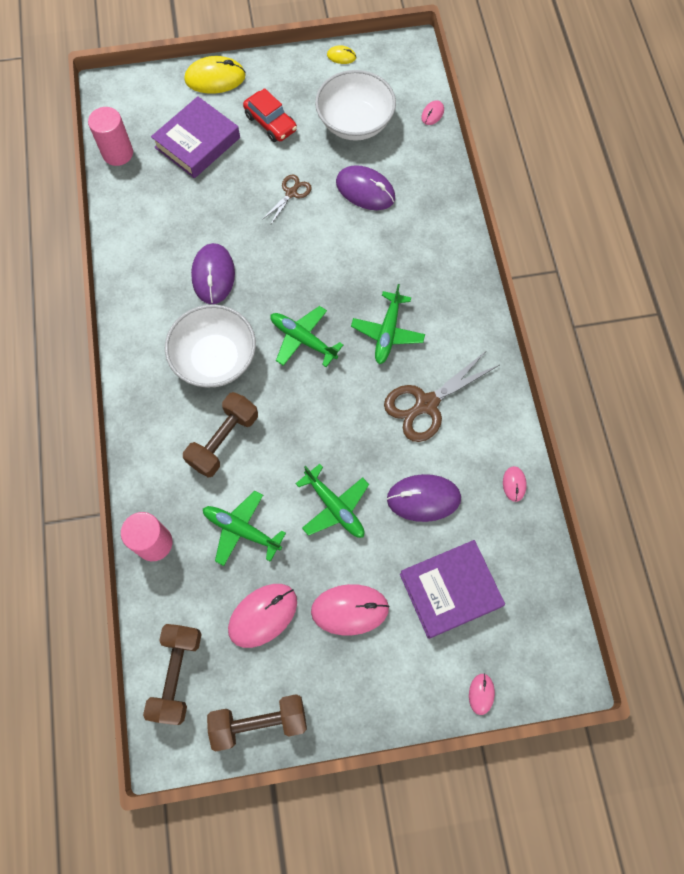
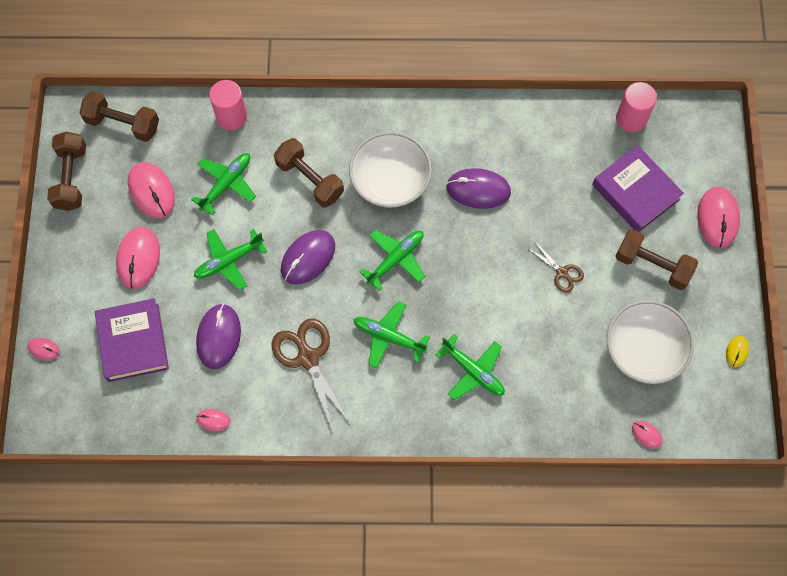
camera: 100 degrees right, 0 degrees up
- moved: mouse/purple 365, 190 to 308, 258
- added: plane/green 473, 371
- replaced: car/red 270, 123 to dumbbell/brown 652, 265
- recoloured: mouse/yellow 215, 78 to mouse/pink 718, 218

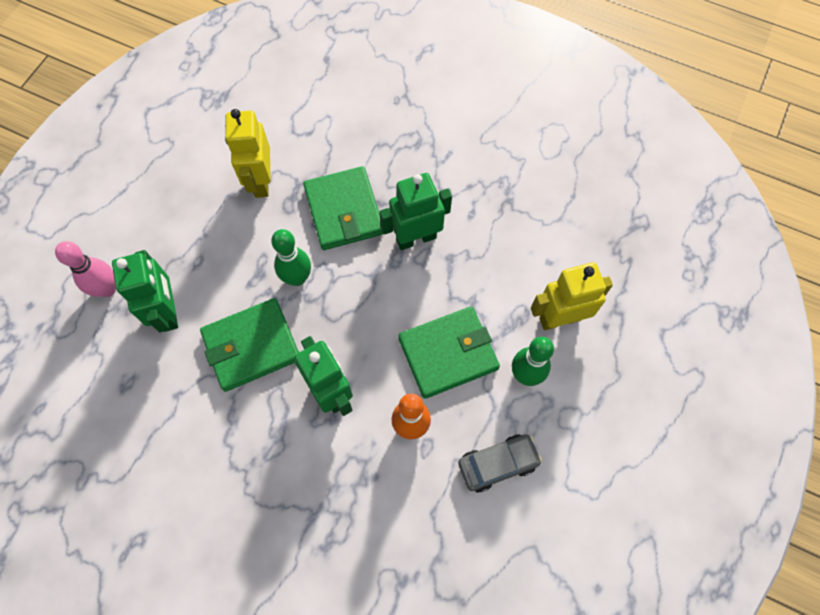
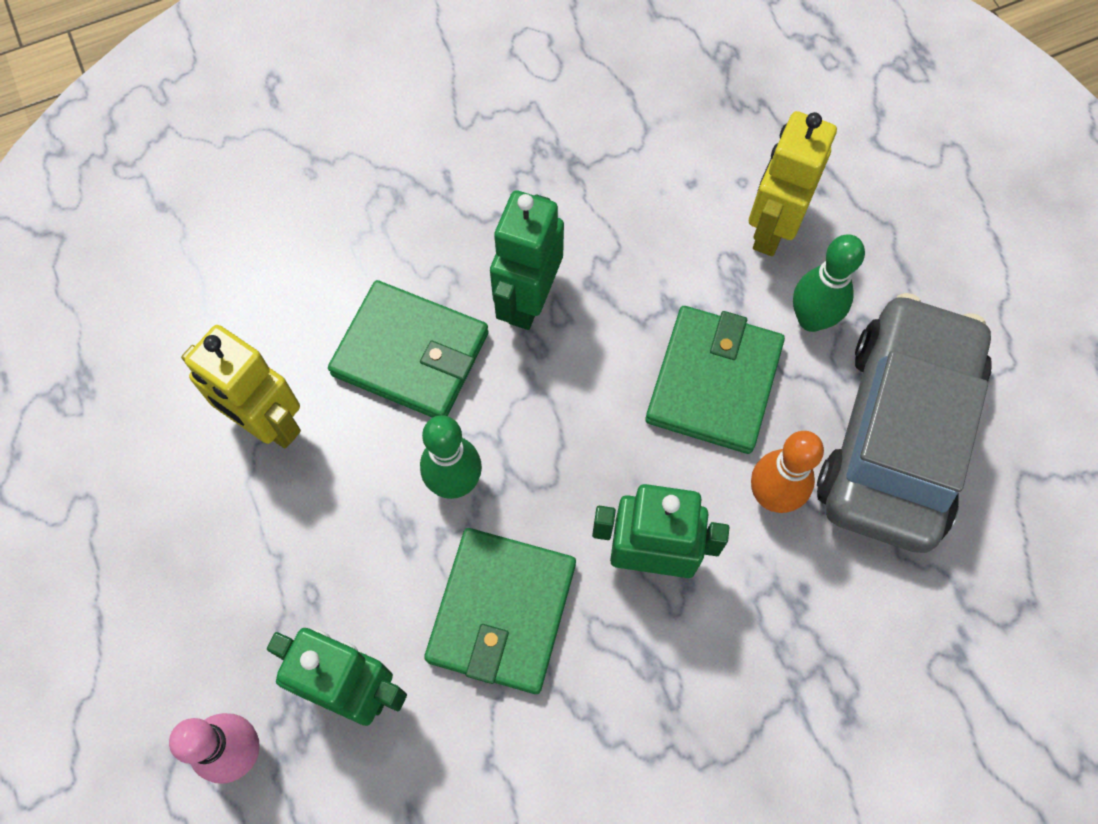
camera: 50 degrees left, 0 degrees up
- resized: car/grey 497, 464 = 896, 435 x2.10

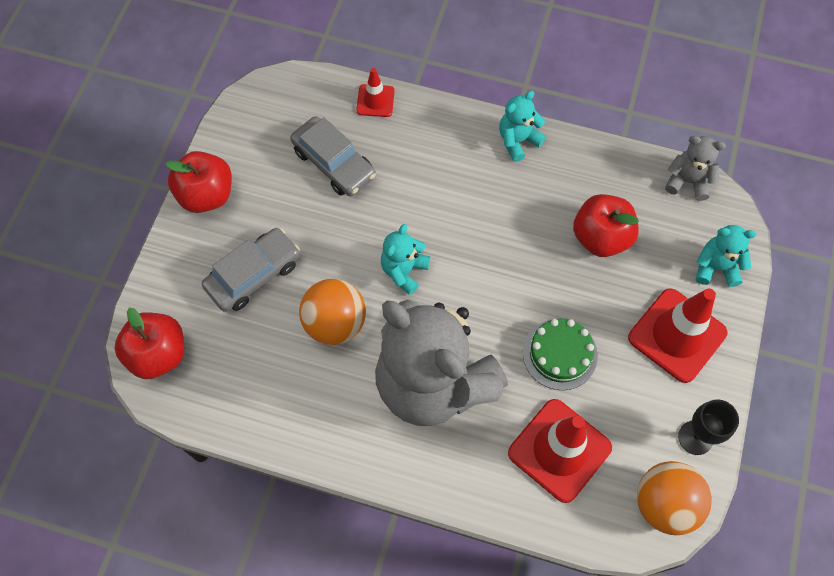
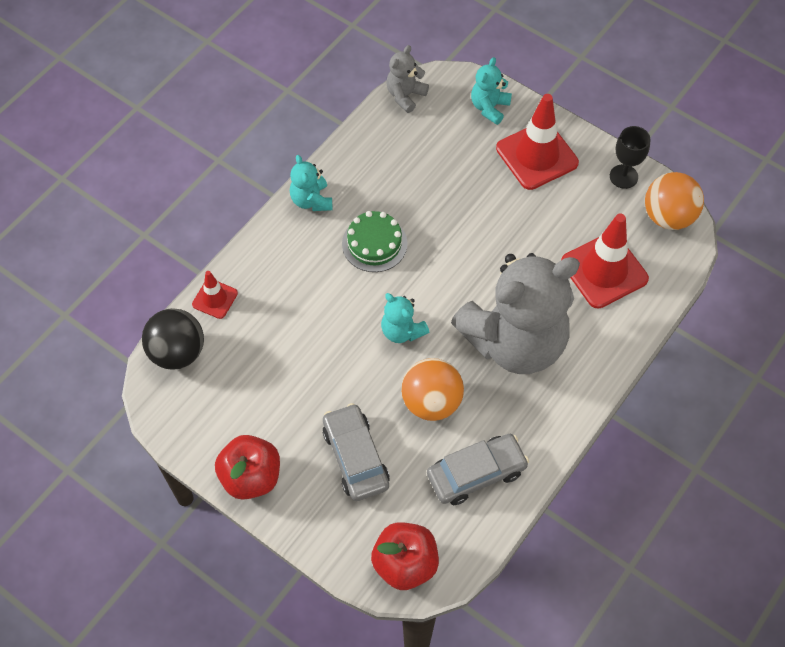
camera: 70 degrees left, 5 degrees down
- added: ball/black 177, 352
- moved: cake/green 559, 354 to 374, 243
- moved: car/grey 334, 163 to 476, 473
- removed: apple/red 600, 237

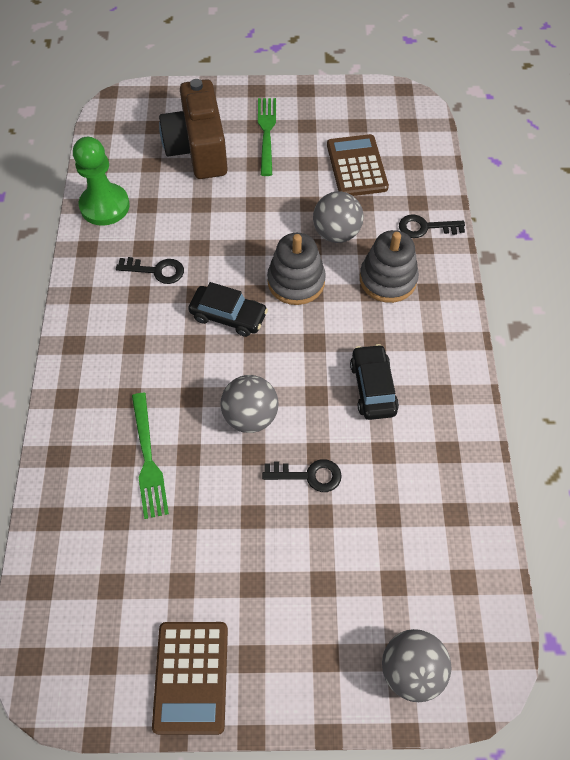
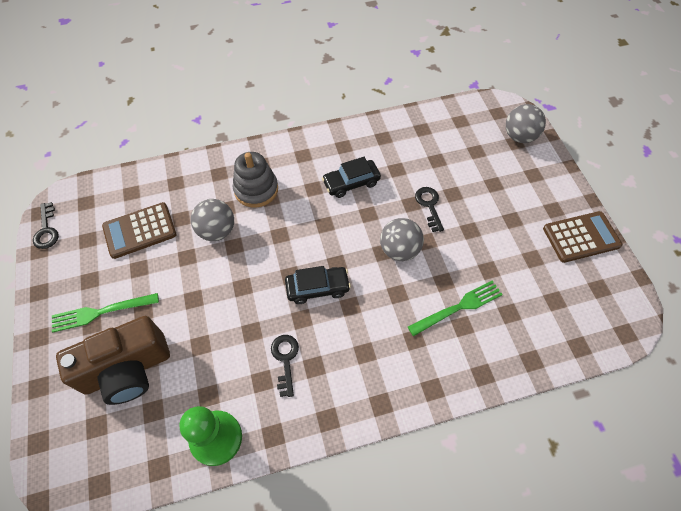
camera: 105 degrees left, 0 degrees up
- moved: key/black 425, 227 to 46, 230
- turned: car/black 228, 316 = 317, 288 75 degrees clockwise
- removed: stacking toy/grey 296, 281

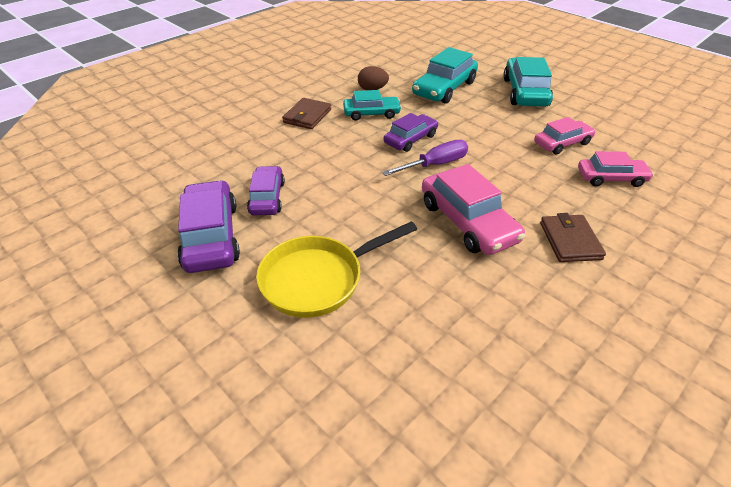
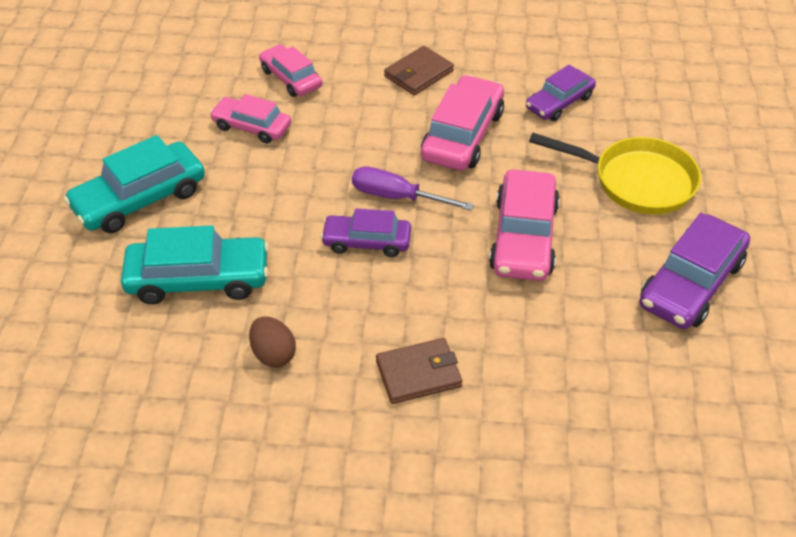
camera: 130 degrees left, 5 degrees up
- added: car/pink 523, 237
- moved: car/purple 267, 197 to 559, 102
- removed: car/turquoise 371, 113

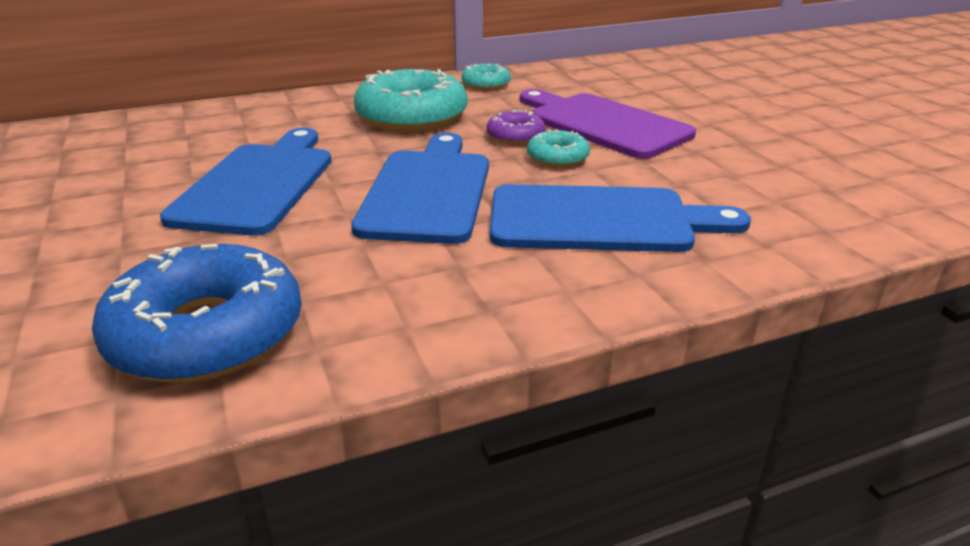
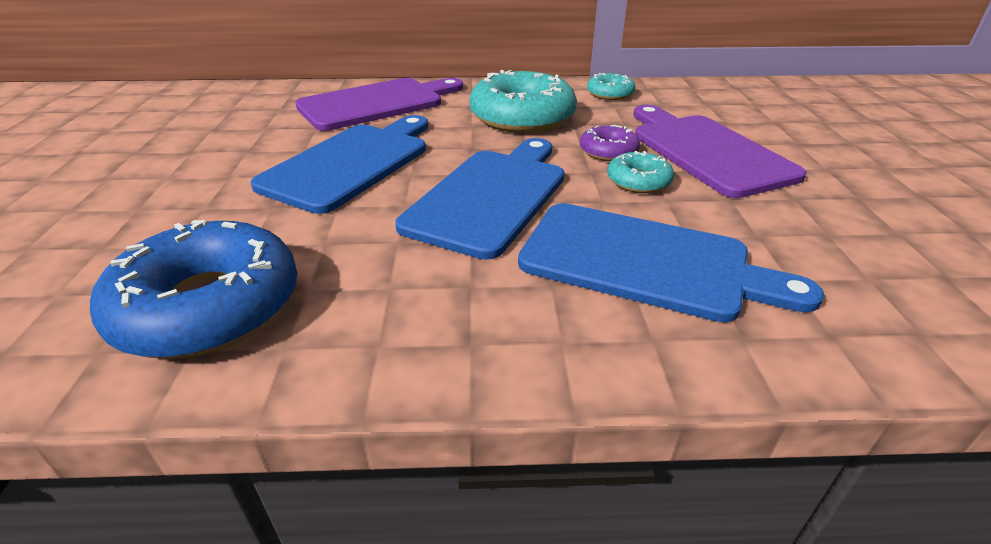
camera: 20 degrees right, 5 degrees up
- added: cutting board/purple 377, 103

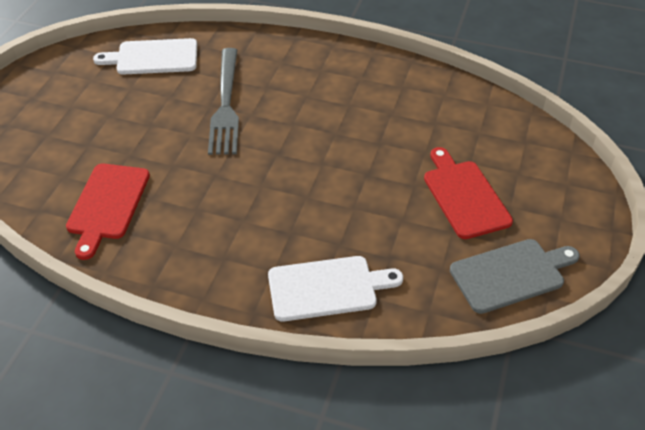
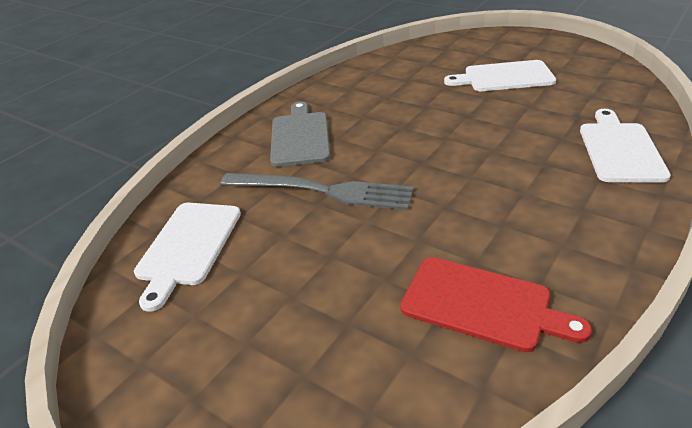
camera: 70 degrees left, 10 degrees down
- moved: cutting board/grey 510, 274 to 300, 137
- recoloured: cutting board/red 464, 196 to cutting board/white 504, 77

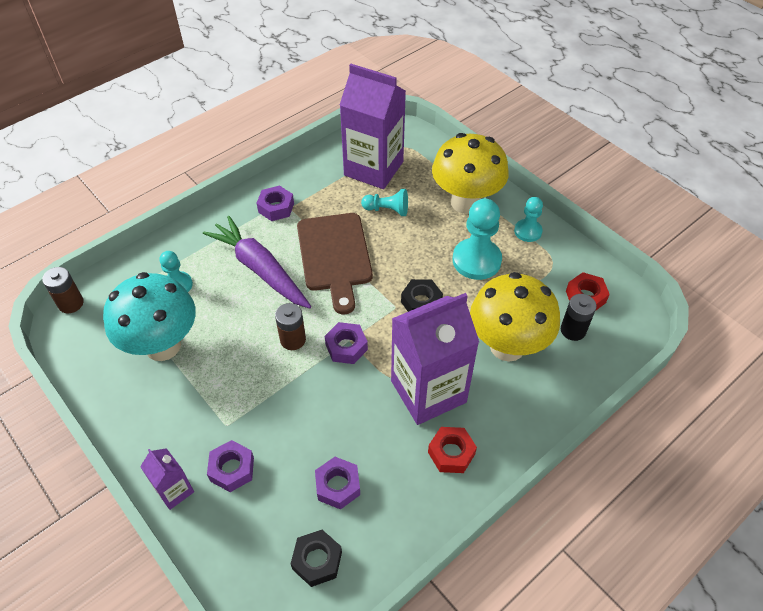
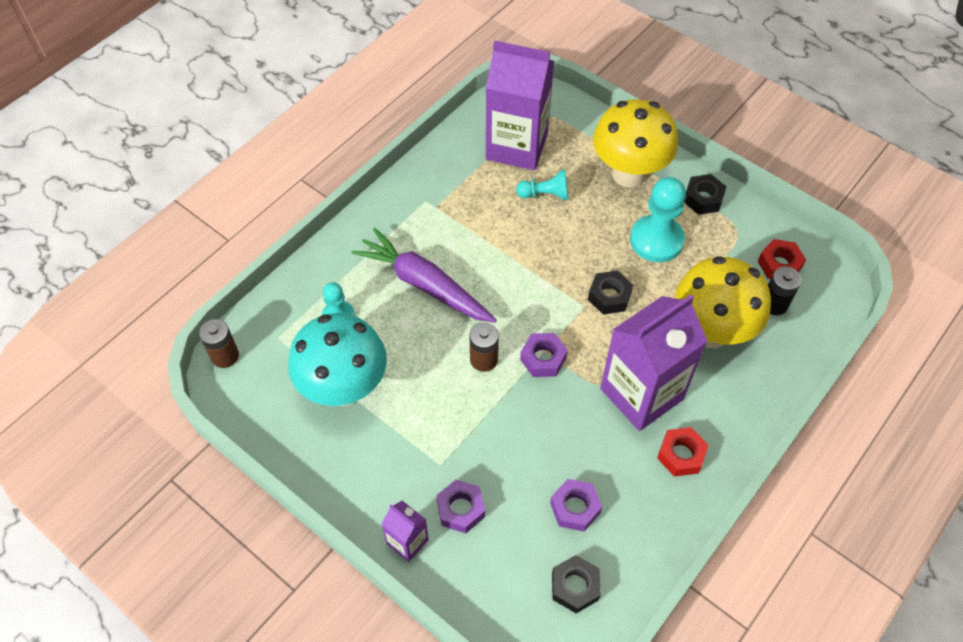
camera: 10 degrees left, 5 degrees up
- replaced: pawn/turquoise 528, 231 to nut/black 703, 198
- removed: nut/purple 276, 207
- removed: cutting board/brown 334, 256

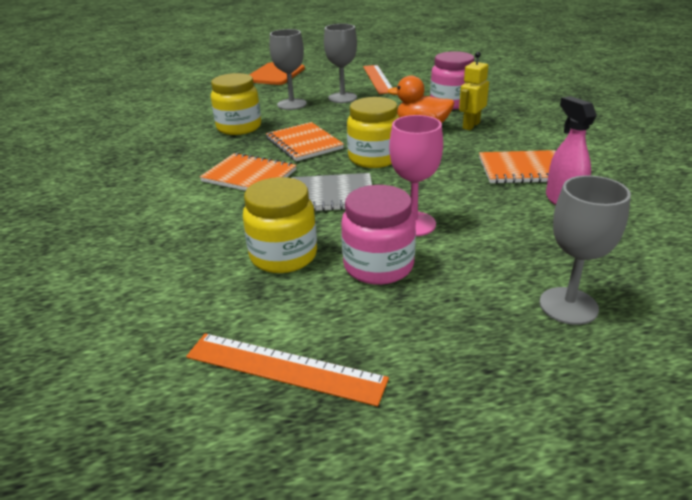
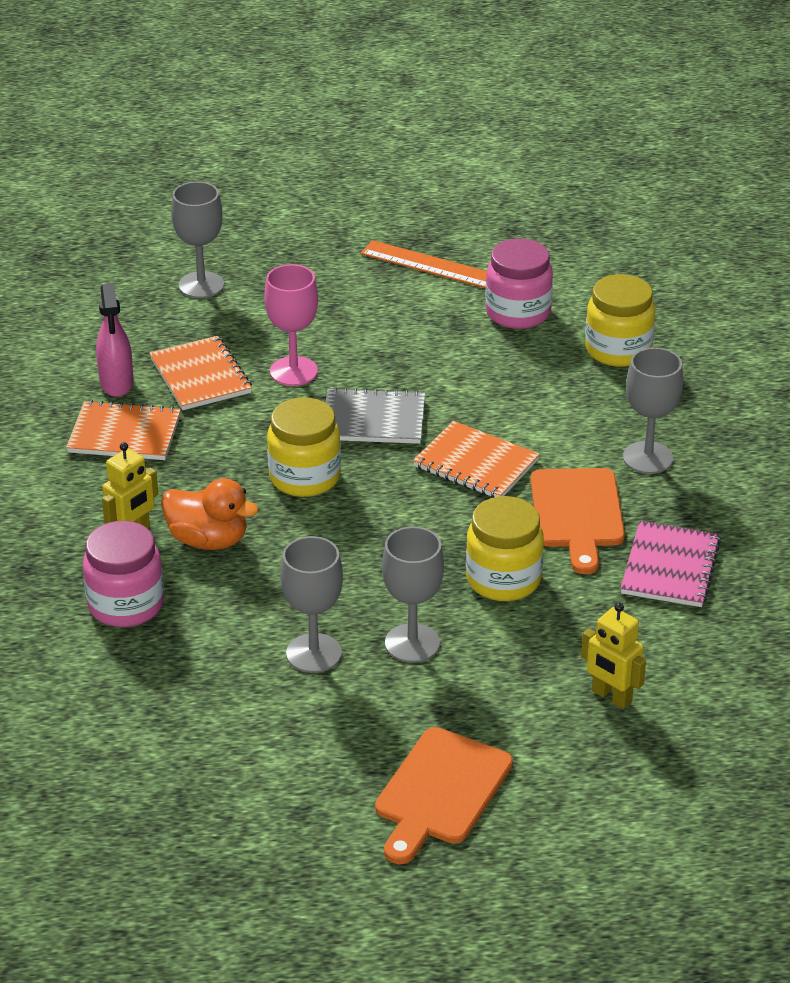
camera: 175 degrees left, 5 degrees up
- moved: notebook/orange 304, 143 to 200, 376
- moved: jar/pink 378, 266 to 518, 313
- added: cutting board/orange 577, 513
- added: robot/yellow 611, 697
- moved: jar/yellow 283, 256 to 618, 350
- added: notebook/pink 670, 567
- added: goblet/grey 648, 458
- removed: ruler/orange 378, 79

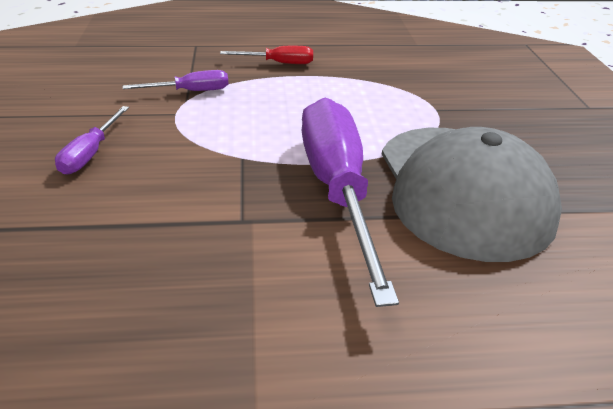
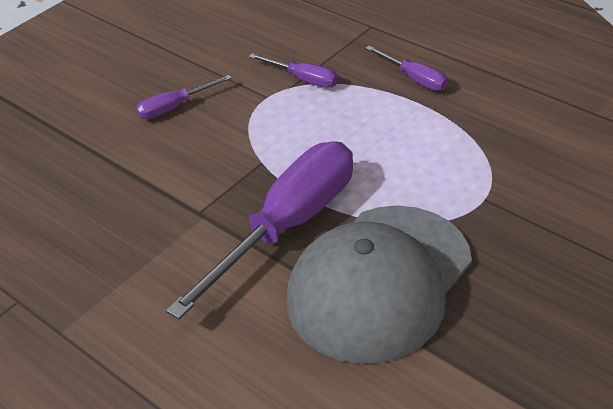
camera: 50 degrees right, 5 degrees up
- recoloured: screwdriver/red 279, 63 to screwdriver/purple 414, 79

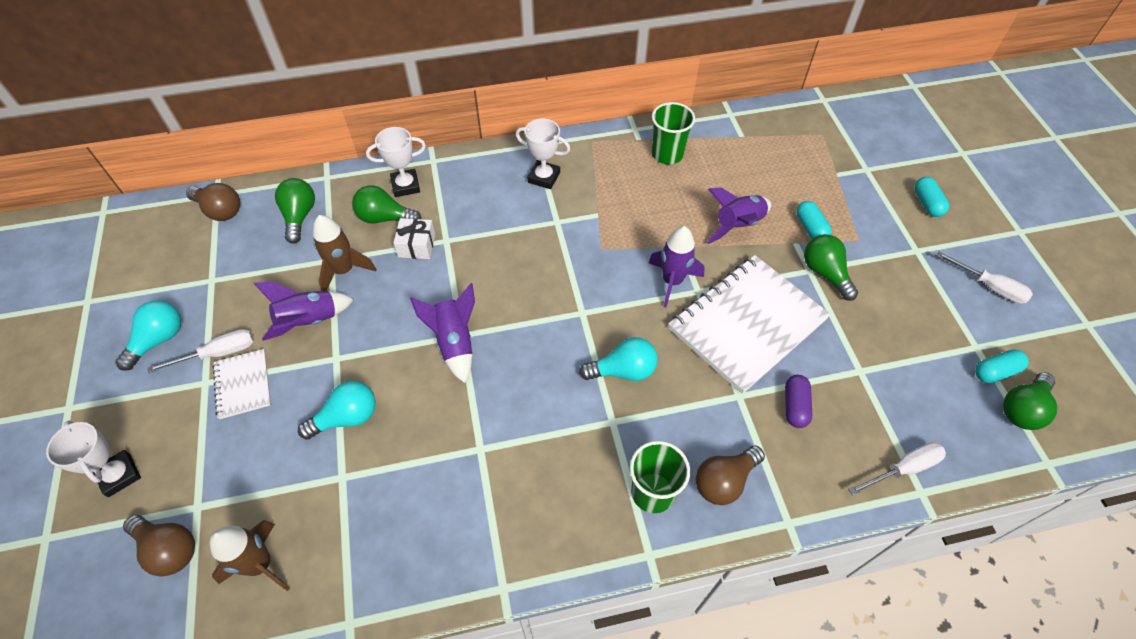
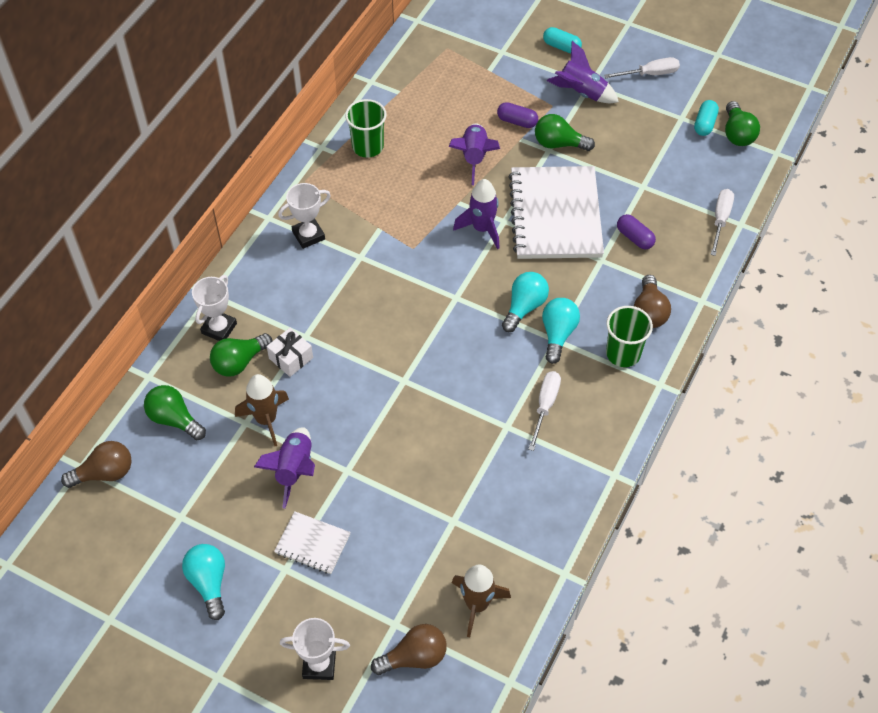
camera: 50 degrees left, 0 degrees up
- recoloured: capsule/turquoise 810, 228 to capsule/purple 517, 121
- moved: screwdriver/white 218, 353 to 545, 406
- moved: light bulb/turquoise 346, 417 to 558, 334
- moved: rocket/purple 454, 343 to 581, 93

